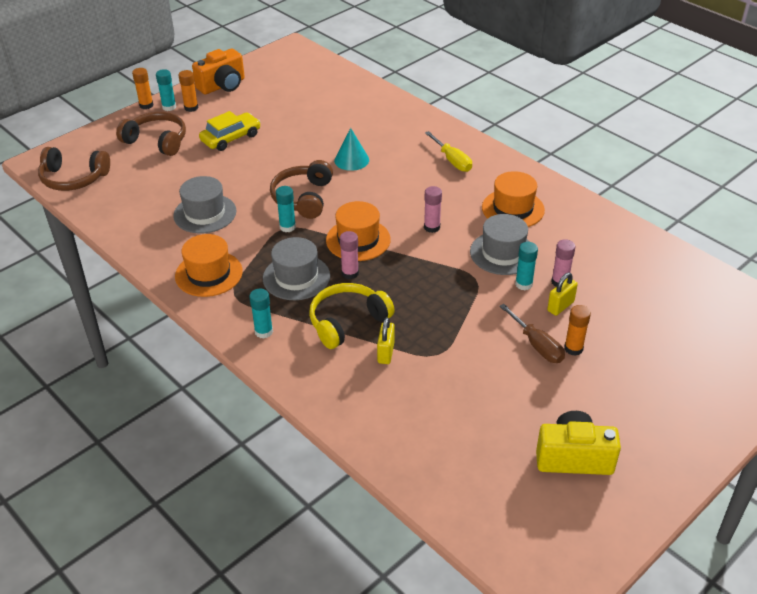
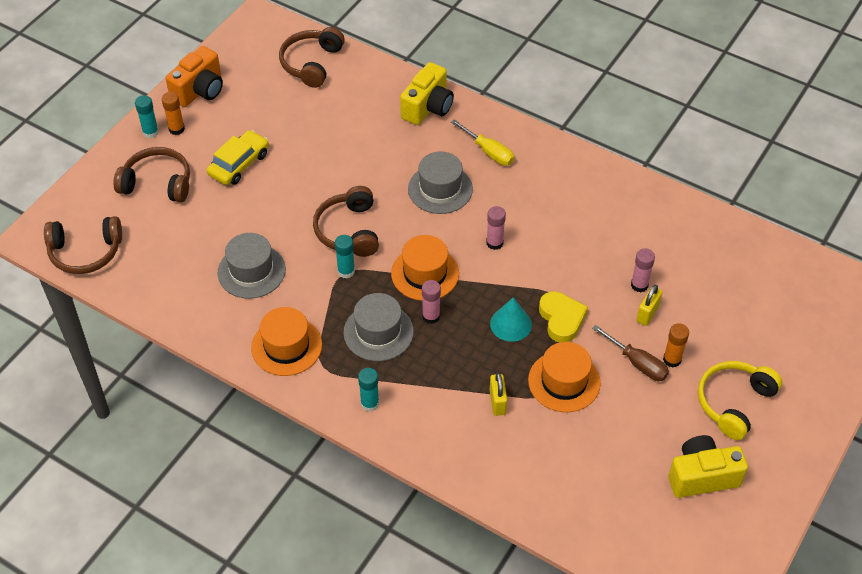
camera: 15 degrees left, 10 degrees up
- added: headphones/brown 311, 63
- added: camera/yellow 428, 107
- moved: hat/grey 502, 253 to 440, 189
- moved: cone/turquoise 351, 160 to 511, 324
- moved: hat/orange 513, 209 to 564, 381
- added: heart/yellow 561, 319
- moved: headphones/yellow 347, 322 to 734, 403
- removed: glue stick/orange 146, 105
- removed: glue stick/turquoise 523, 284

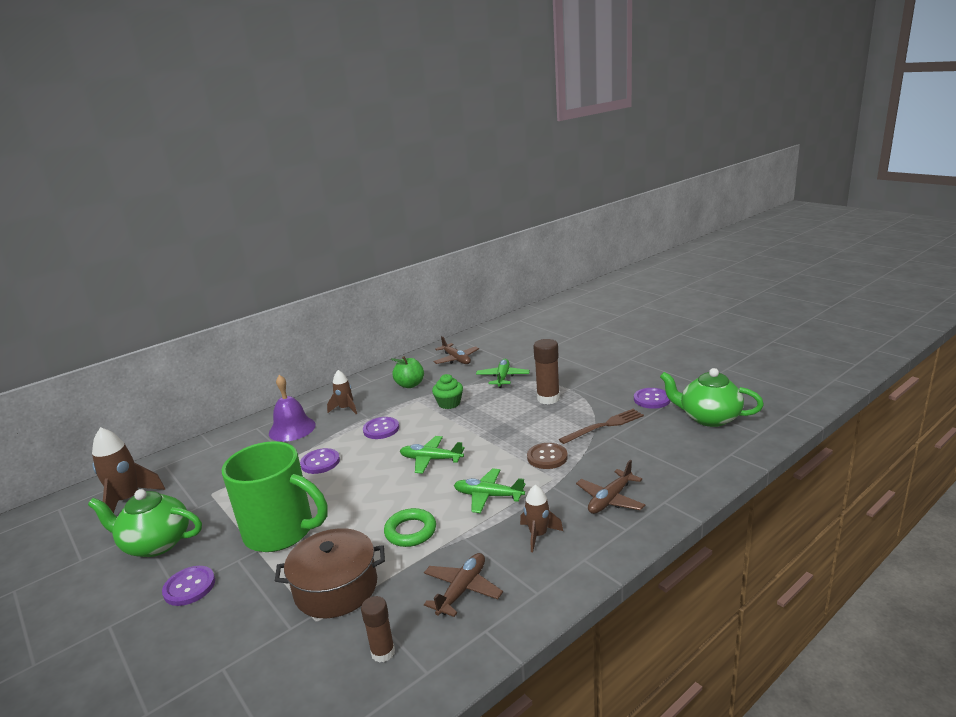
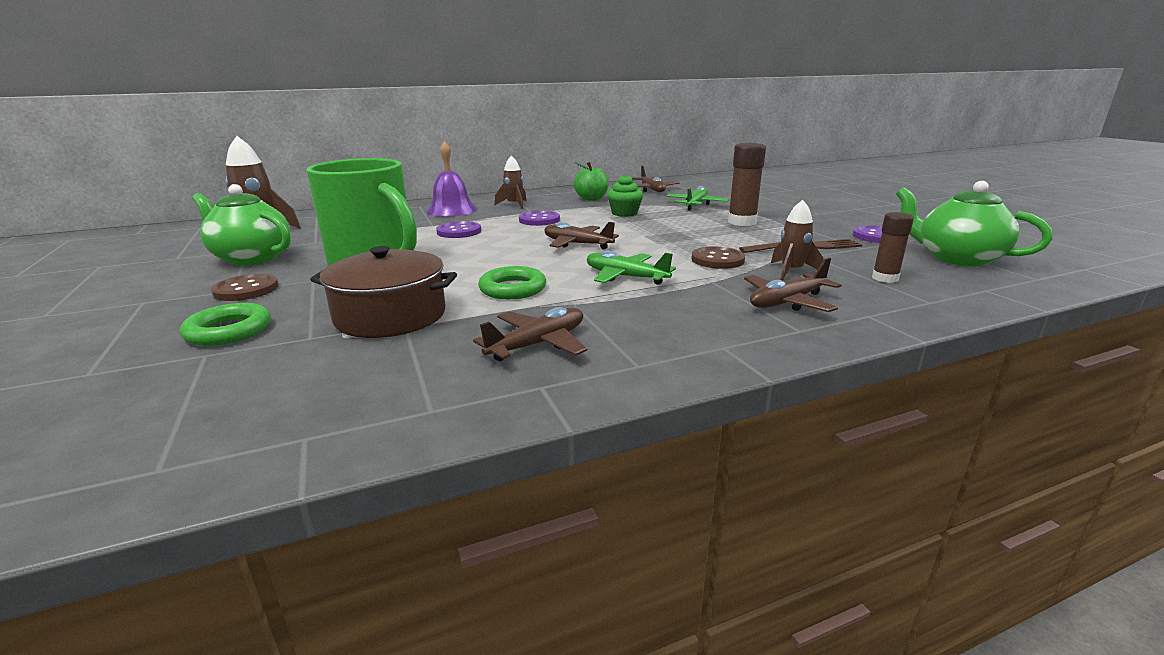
camera: 15 degrees right, 0 degrees up
- added: ring/green 229, 331
- recoloured: button/purple 189, 587 to button/brown 246, 289
- recoloured: plane/green 431, 459 to plane/brown 577, 244
- moved: rocket/brown 538, 535 to 791, 271
- moved: glue stick/brown 383, 652 to 885, 278

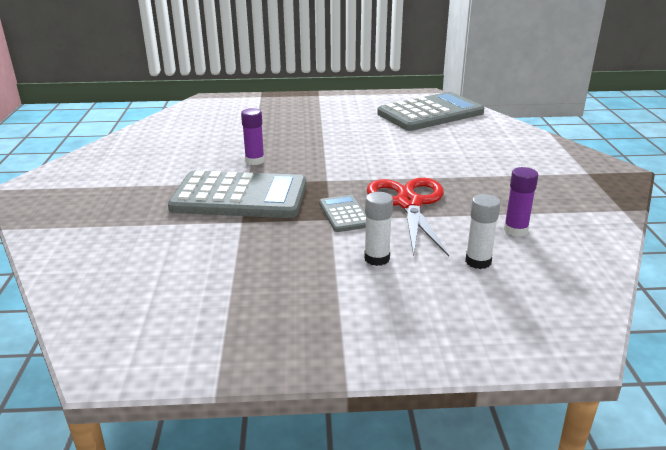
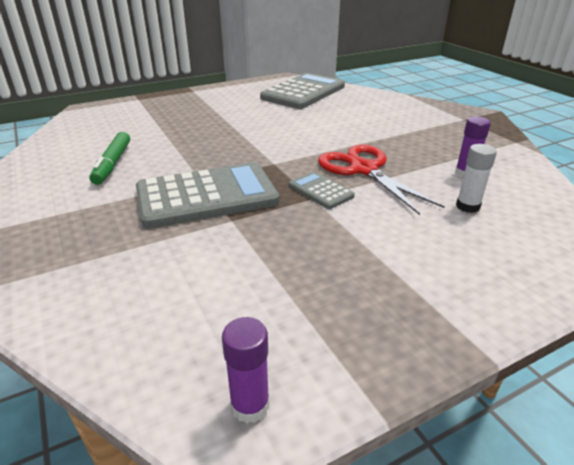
camera: 25 degrees left, 5 degrees up
- added: marker/green 113, 164
- moved: glue stick/purple 255, 161 to 250, 405
- removed: glue stick/white 377, 258

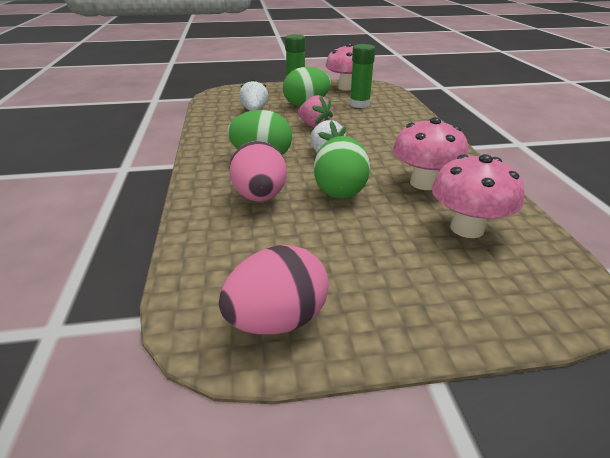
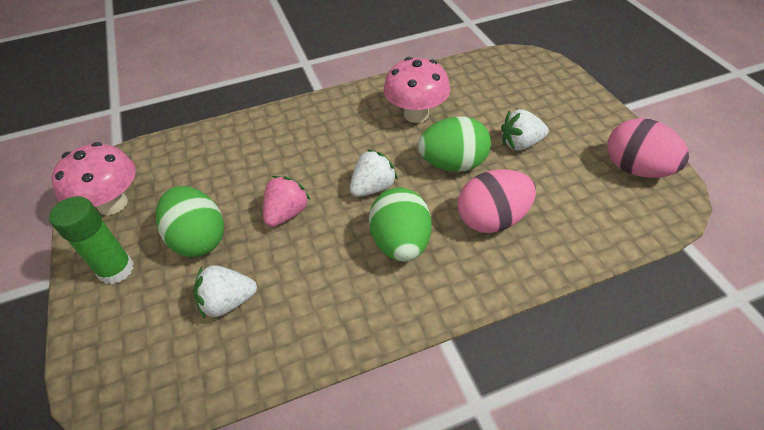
camera: 100 degrees left, 15 degrees up
- added: strawberry/white 520, 144
- removed: glue stick/green 359, 104
- removed: mushroom/pink 467, 228

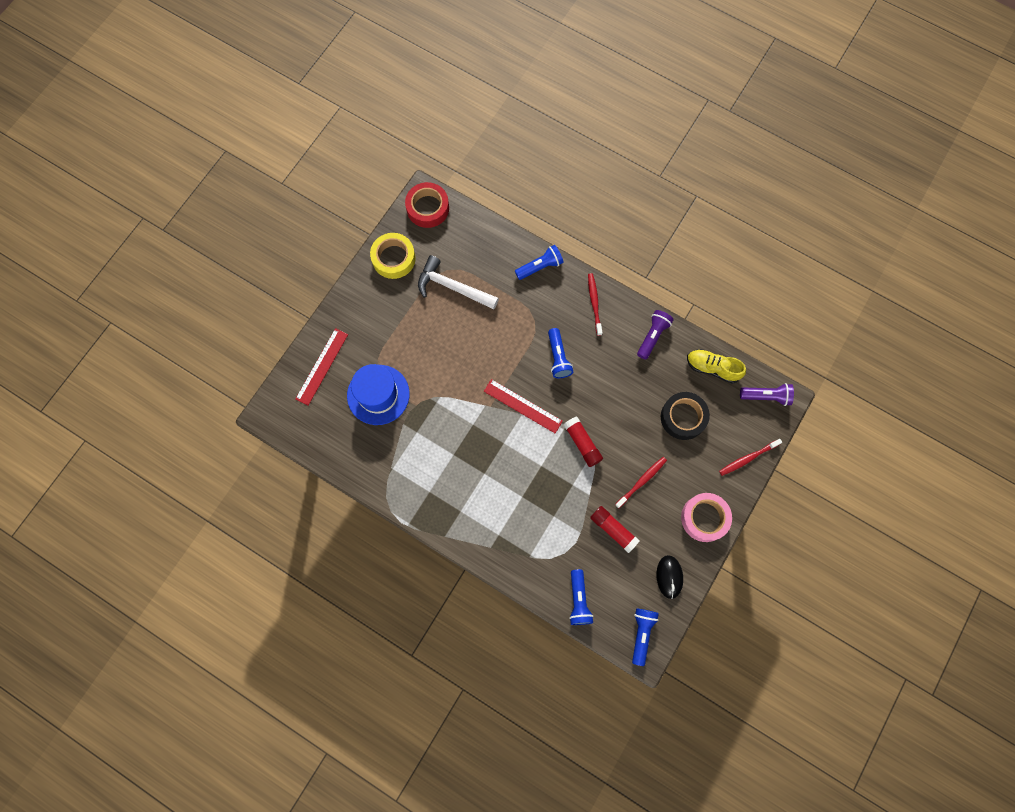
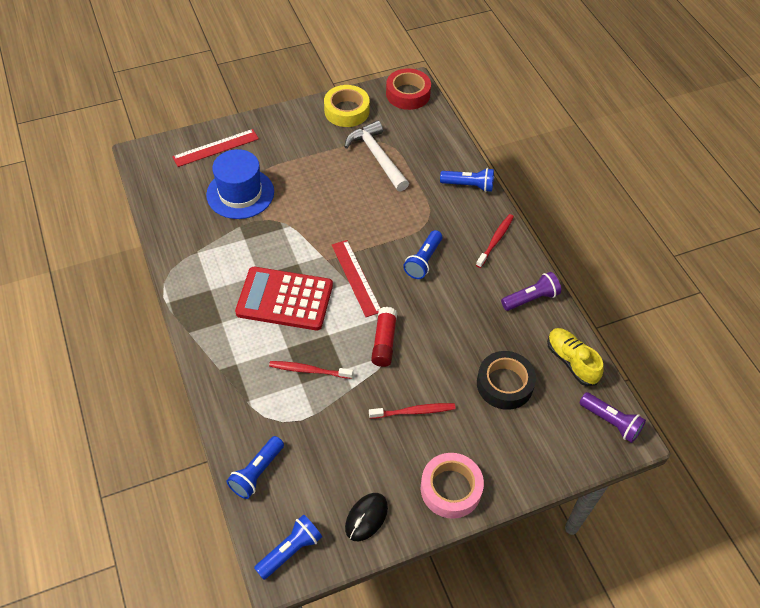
camera: 35 degrees right, 20 degrees down
- added: calculator/red 285, 299
- moved: toothbrush/red 747, 458 to 308, 370
- removed: glue stick/red 613, 529

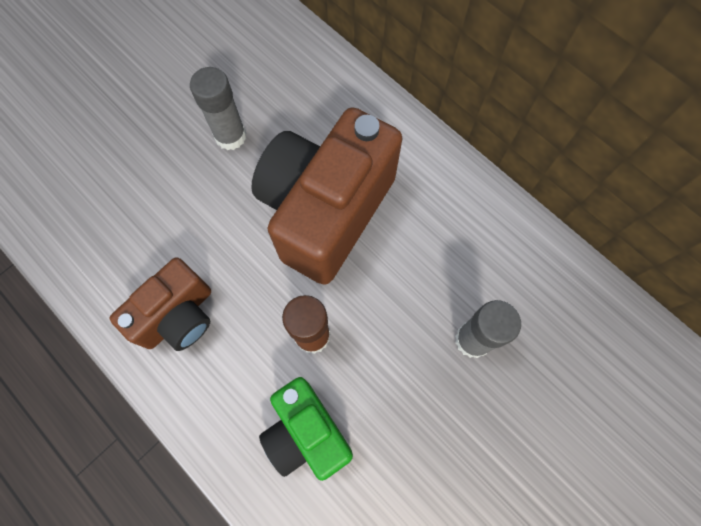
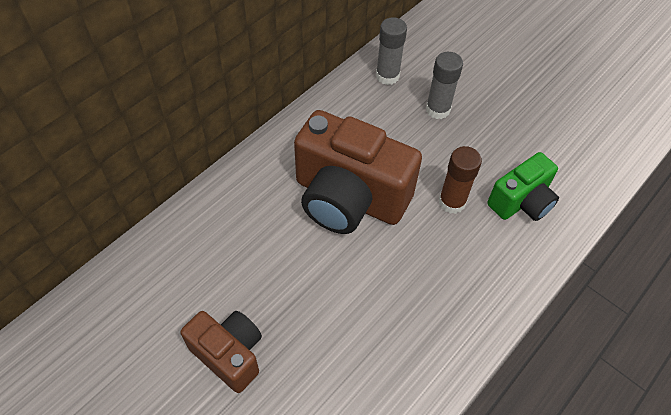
camera: 95 degrees left, 15 degrees down
- moved: camera/brown 178, 316 to 229, 354
- moved: glue stick/grey 230, 136 to 387, 76

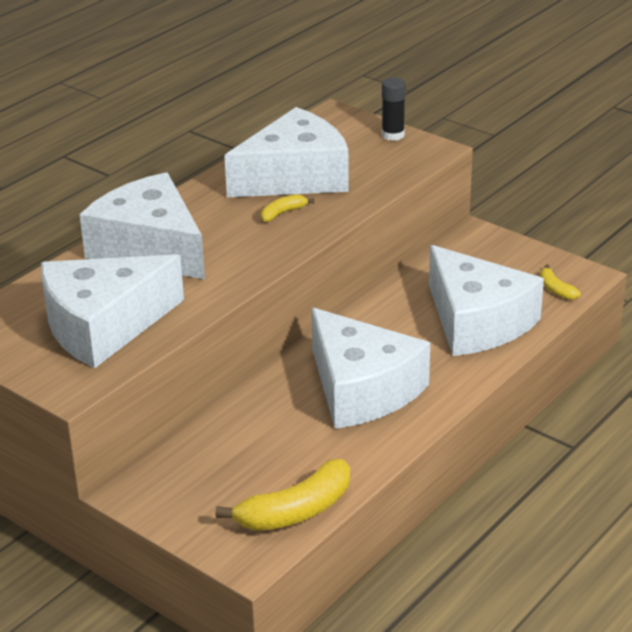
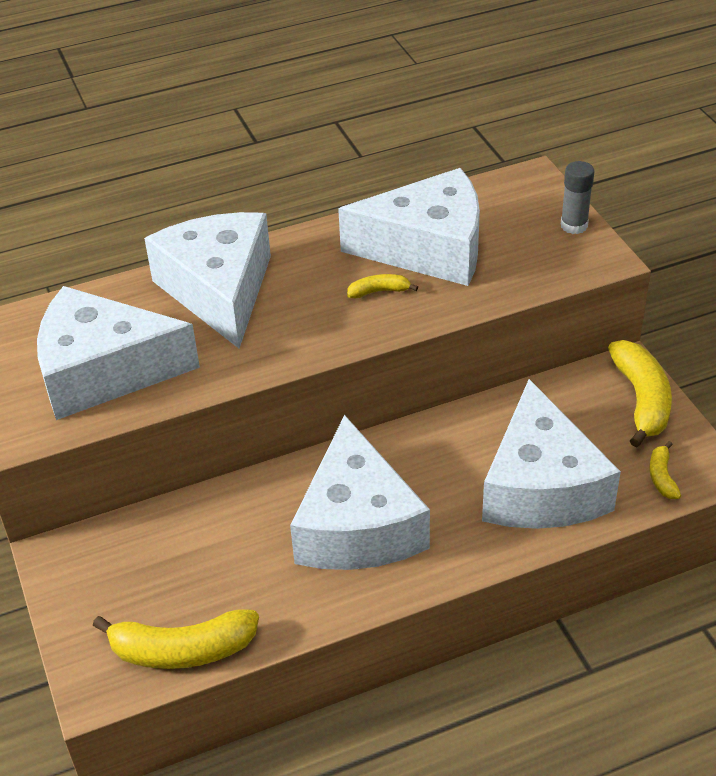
camera: 30 degrees right, 10 degrees up
- recoloured: glue stick/black 393, 135 to glue stick/grey 574, 225
- added: banana/yellow 641, 400

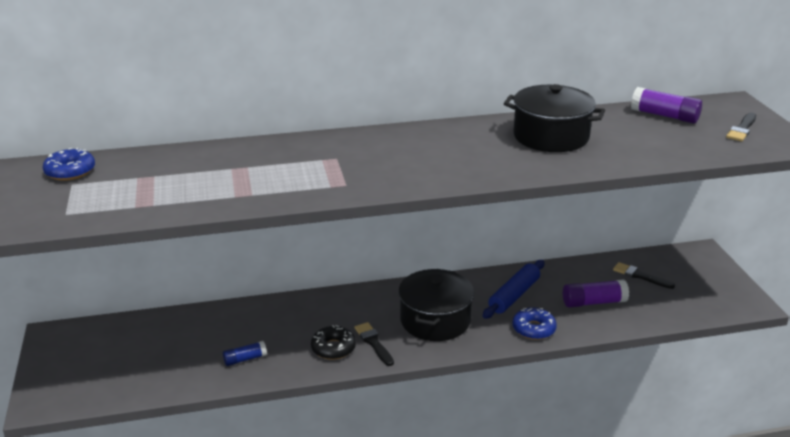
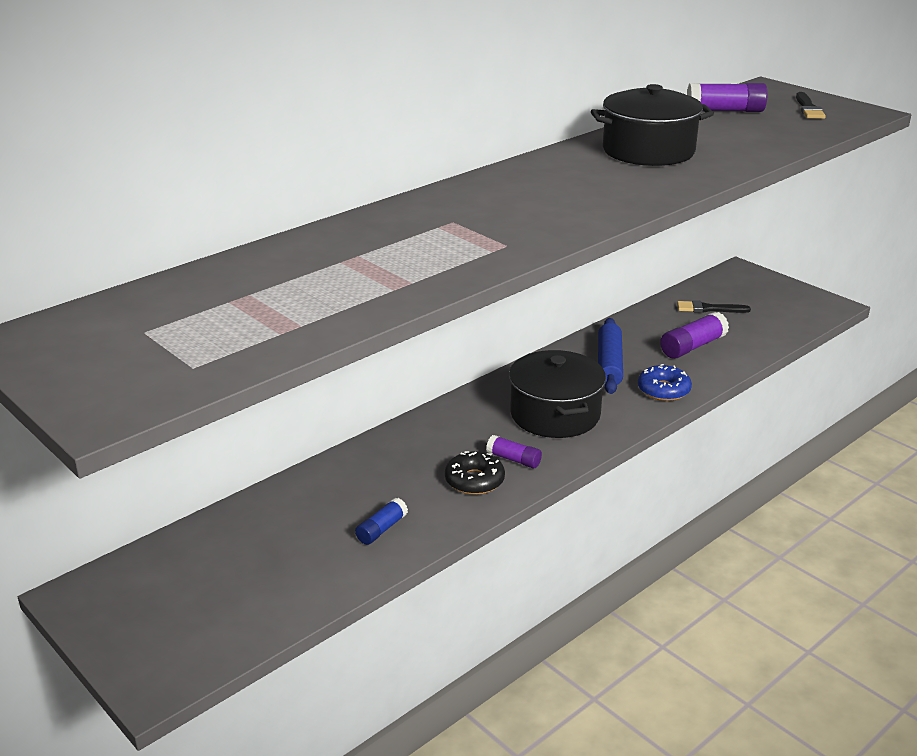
camera: 30 degrees left, 0 degrees up
- replaced: brush/black 373, 343 to glue stick/purple 513, 459
- removed: donut/blue 70, 171

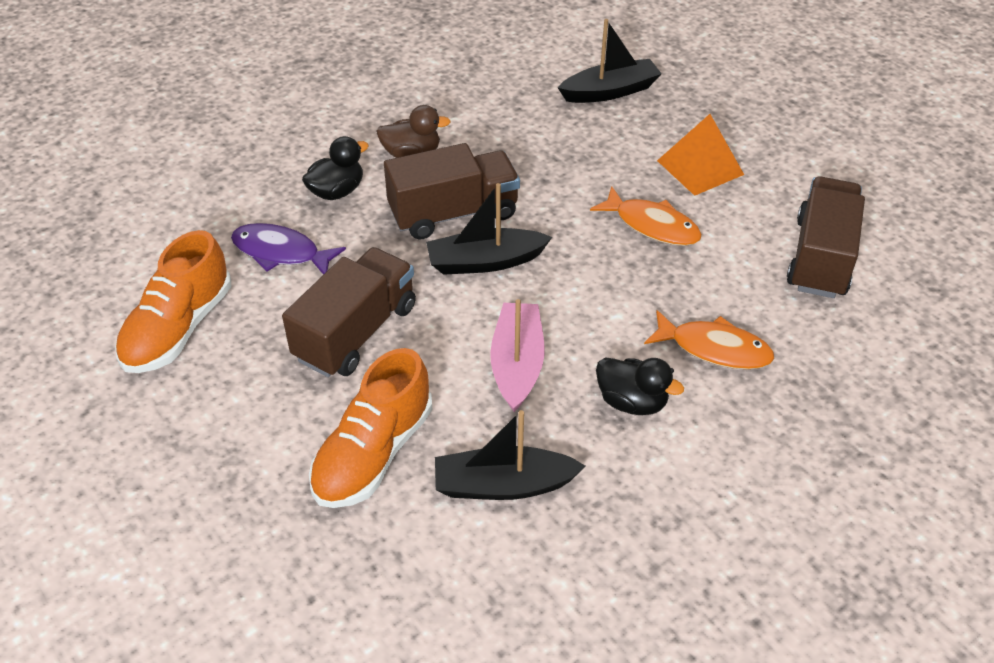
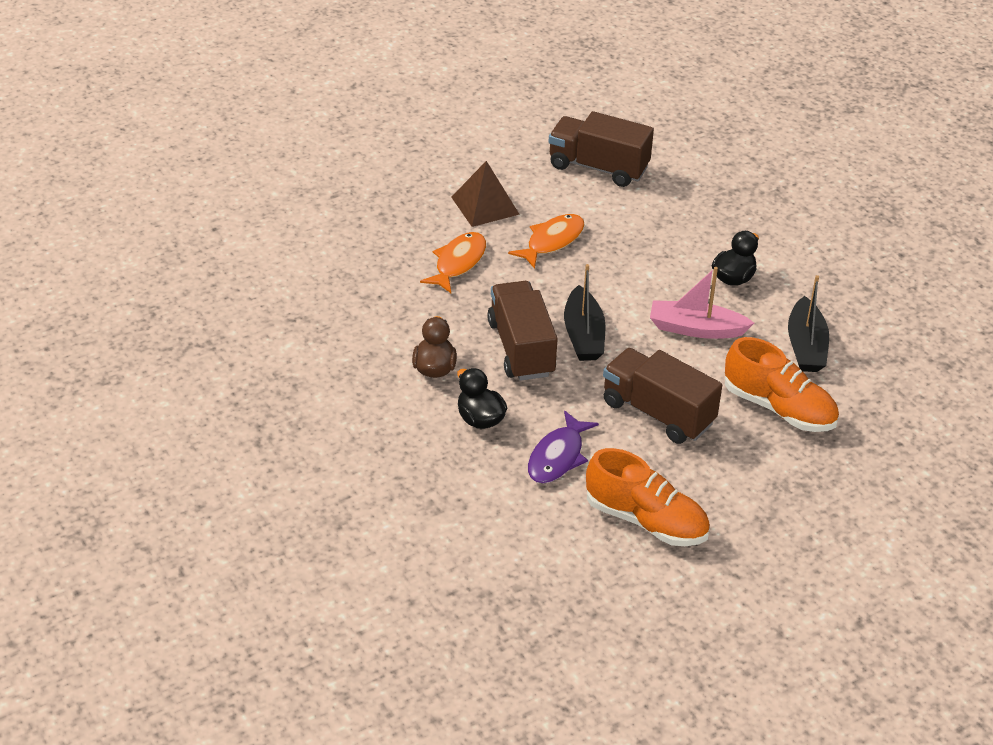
camera: 85 degrees left, 5 degrees down
- moved: fish/orange 714, 348 to 458, 263
- recoloured: pyramid/orange 700, 167 to pyramid/brown 485, 205
- removed: boat/black 610, 91

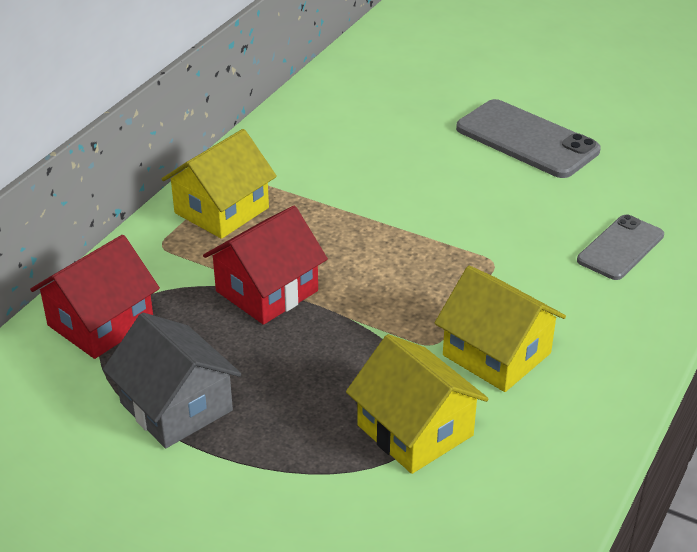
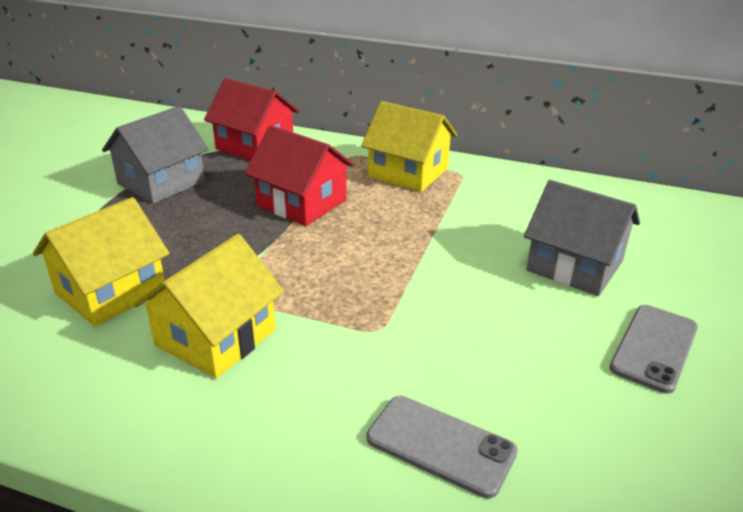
camera: 80 degrees right, 5 degrees down
- added: house/grey 574, 266
- resized: phone/grey 527, 139 = 654, 348 x0.63

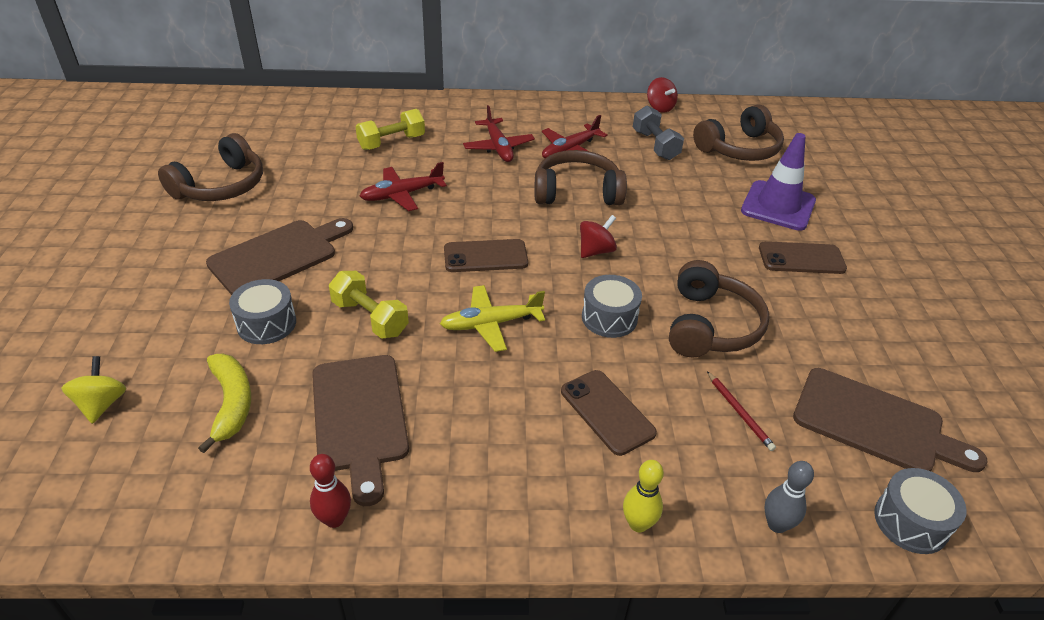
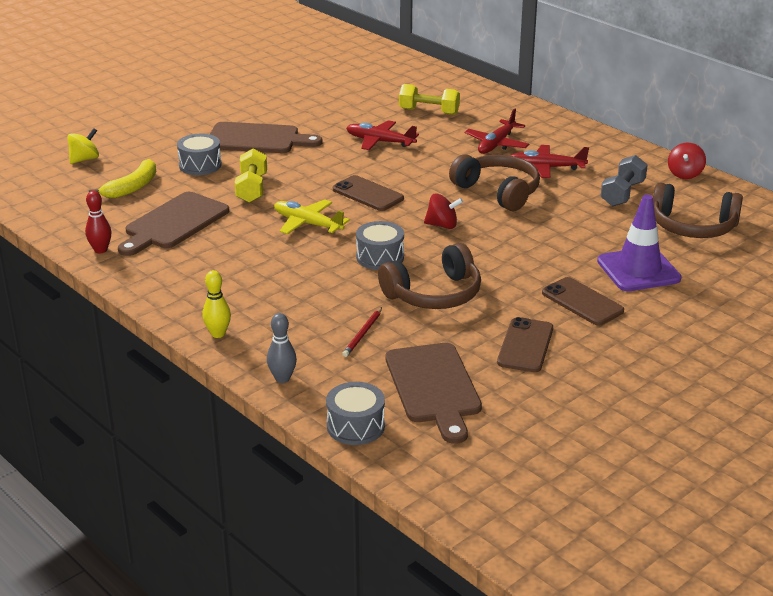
camera: 50 degrees right, 10 degrees down
- moved: phone/brown 607, 412 to 525, 345
- removed: headphones/brown 221, 186

